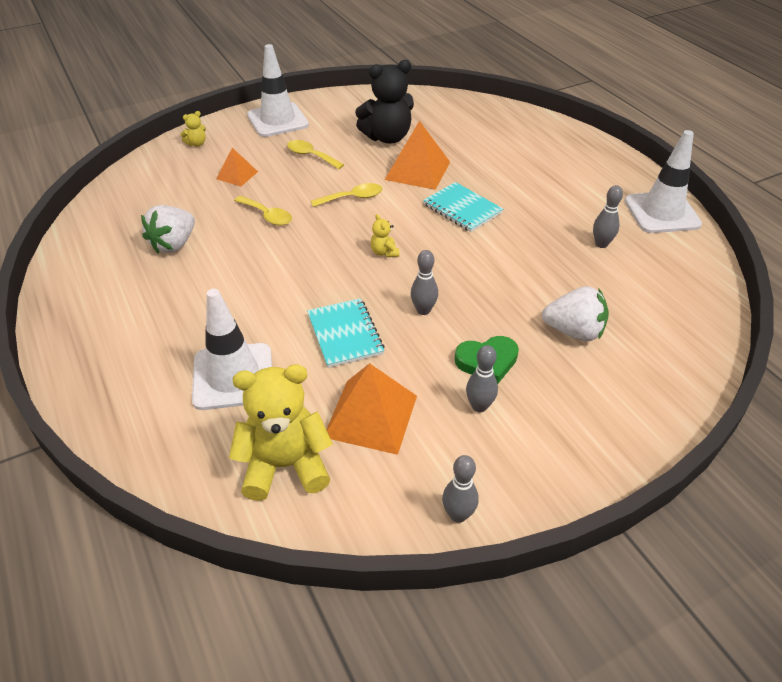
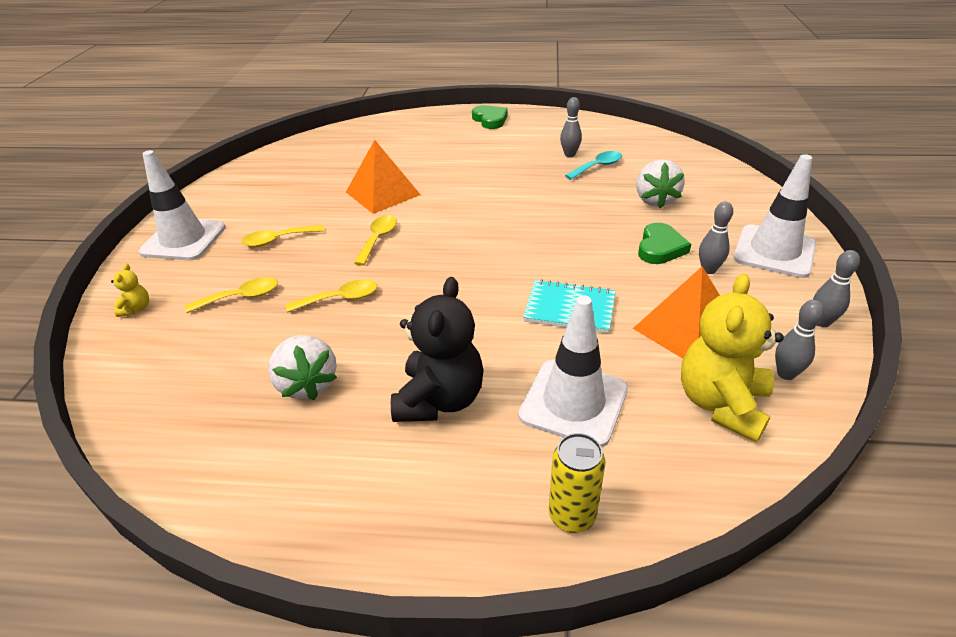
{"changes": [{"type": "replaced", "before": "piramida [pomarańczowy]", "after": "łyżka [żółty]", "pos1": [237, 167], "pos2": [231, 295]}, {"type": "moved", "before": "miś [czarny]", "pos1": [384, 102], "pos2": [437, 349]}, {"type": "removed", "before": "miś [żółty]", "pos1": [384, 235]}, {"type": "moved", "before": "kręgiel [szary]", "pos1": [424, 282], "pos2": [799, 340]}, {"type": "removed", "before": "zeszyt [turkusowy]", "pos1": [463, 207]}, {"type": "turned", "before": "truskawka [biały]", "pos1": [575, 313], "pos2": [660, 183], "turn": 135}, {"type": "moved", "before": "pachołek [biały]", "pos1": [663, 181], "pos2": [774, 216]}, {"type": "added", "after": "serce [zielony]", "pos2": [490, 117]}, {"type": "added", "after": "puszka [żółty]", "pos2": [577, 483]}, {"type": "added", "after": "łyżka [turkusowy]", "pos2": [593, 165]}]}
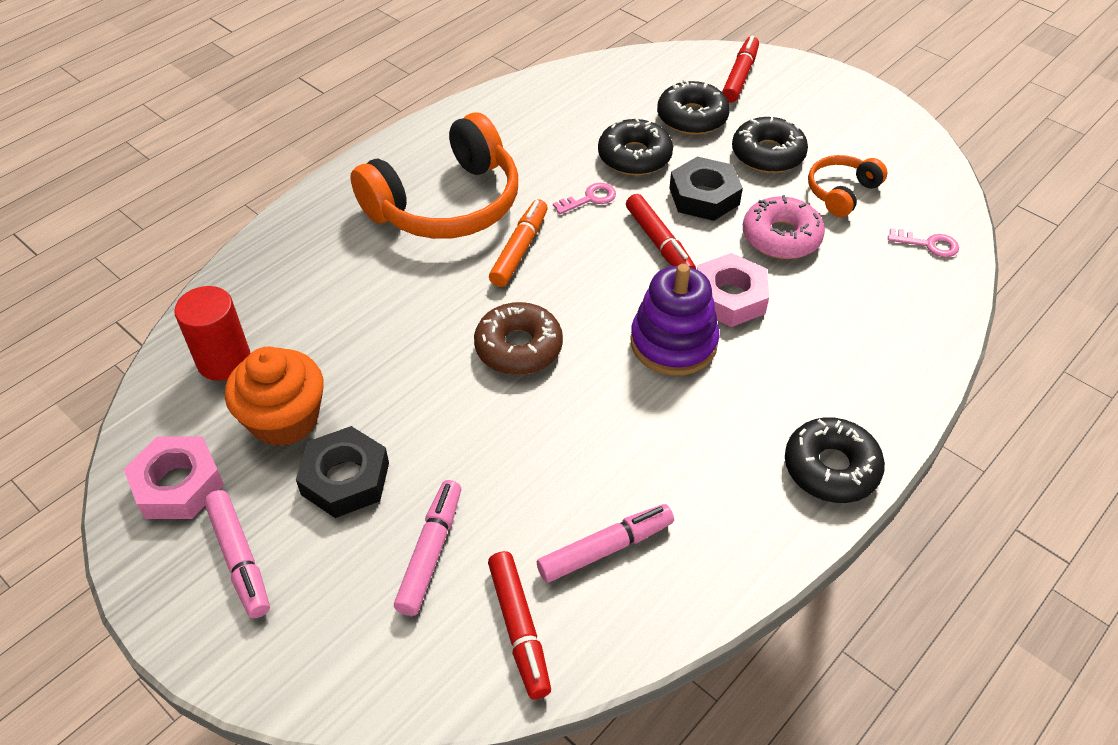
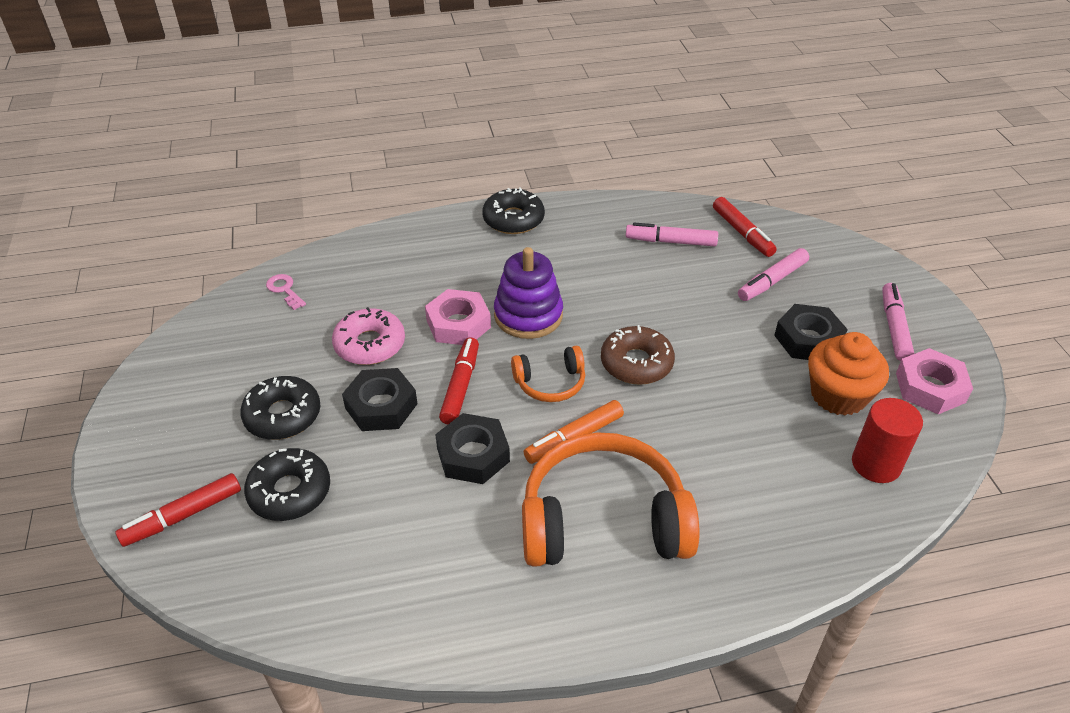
{"changes": [{"type": "turned", "before": "flamaster [czerwony]", "pos1": [519, 625], "pos2": [745, 227], "turn": 135}, {"type": "replaced", "before": "klucz [różowy]", "after": "nakrętka [czarny]", "pos1": [584, 198], "pos2": [472, 448]}, {"type": "removed", "before": "donut [czarny]", "pos1": [635, 146]}, {"type": "moved", "before": "słuchawki [pomarańczowy]", "pos1": [847, 186], "pos2": [548, 374]}]}
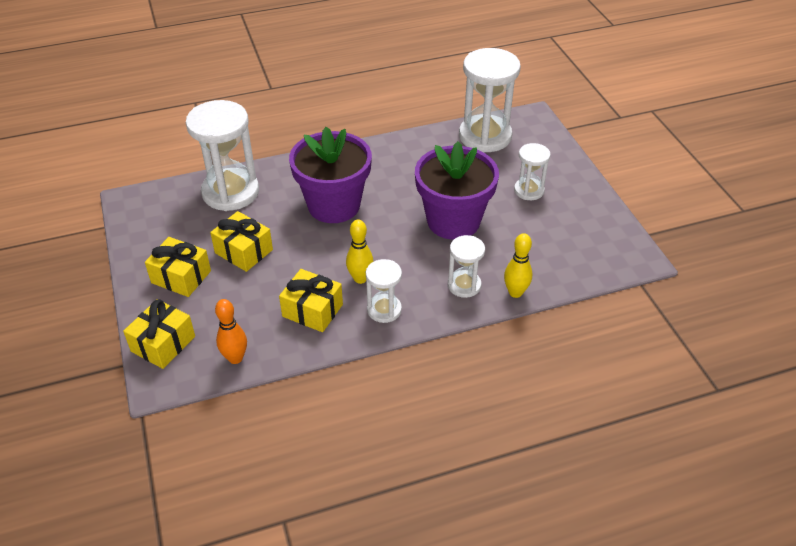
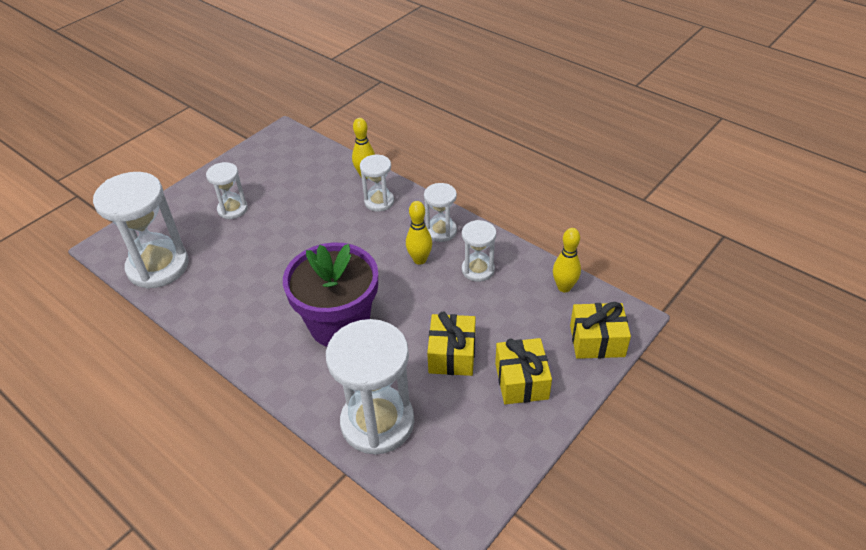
{"changes": [{"type": "recoloured", "before": "kręgiel [pomarańczowy]", "after": "kręgiel [żółty]", "pos1": [231, 331], "pos2": [567, 260]}, {"type": "replaced", "before": "prezent [żółty]", "after": "klepsydra [biały]", "pos1": [311, 300], "pos2": [479, 251]}, {"type": "removed", "before": "doniczka [fioletowy]", "pos1": [457, 191]}]}
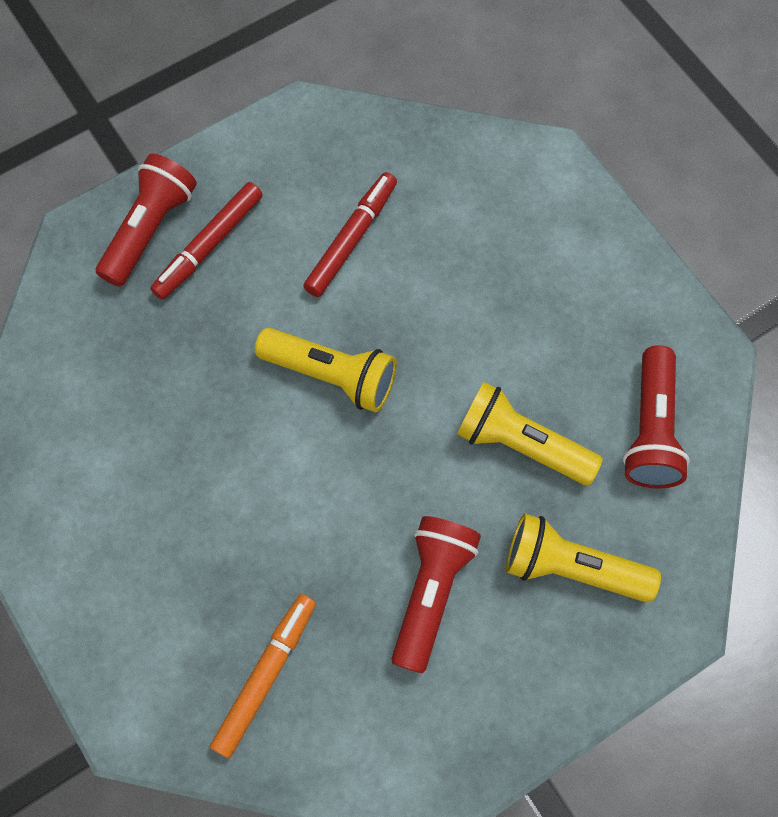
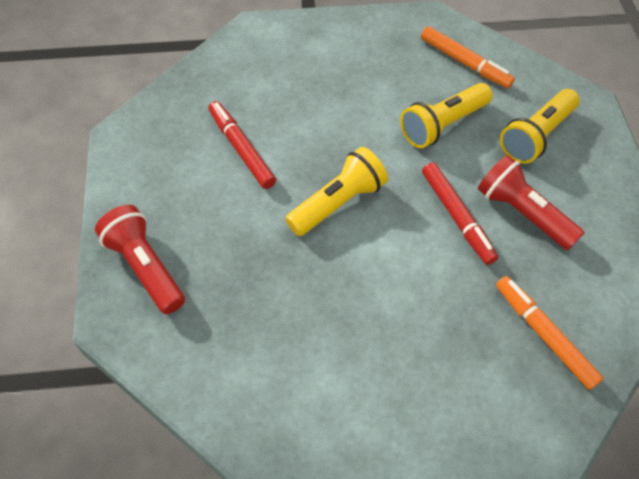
{"changes": [{"type": "moved", "before": "flamaster [czerwony]", "pos1": [206, 241], "pos2": [460, 213]}, {"type": "replaced", "before": "latarka [czerwony]", "after": "flamaster [pomarańczowy]", "pos1": [656, 416], "pos2": [468, 57]}]}
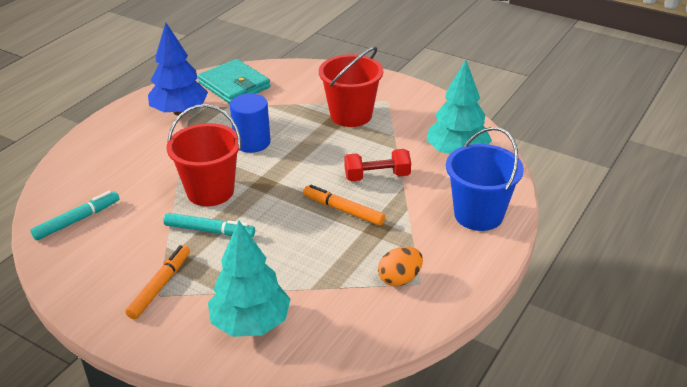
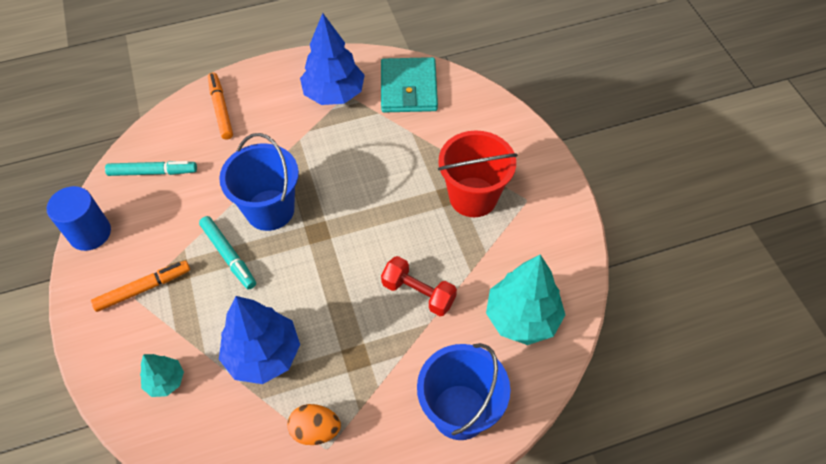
{"changes": [{"type": "recoloured", "before": "wiadro [czerwony]", "after": "wiadro [niebieski]", "pos1": [203, 155], "pos2": [259, 182]}, {"type": "resized", "before": "drzewko [turkusowy]", "pos1": [249, 279], "pos2": [162, 375], "scale": 0.53}, {"type": "moved", "before": "walec [niebieski]", "pos1": [250, 123], "pos2": [79, 218]}, {"type": "moved", "before": "flamaster [pomarańczowy]", "pos1": [344, 205], "pos2": [220, 106]}, {"type": "added", "after": "drzewko [niebieski]", "pos2": [259, 340]}]}
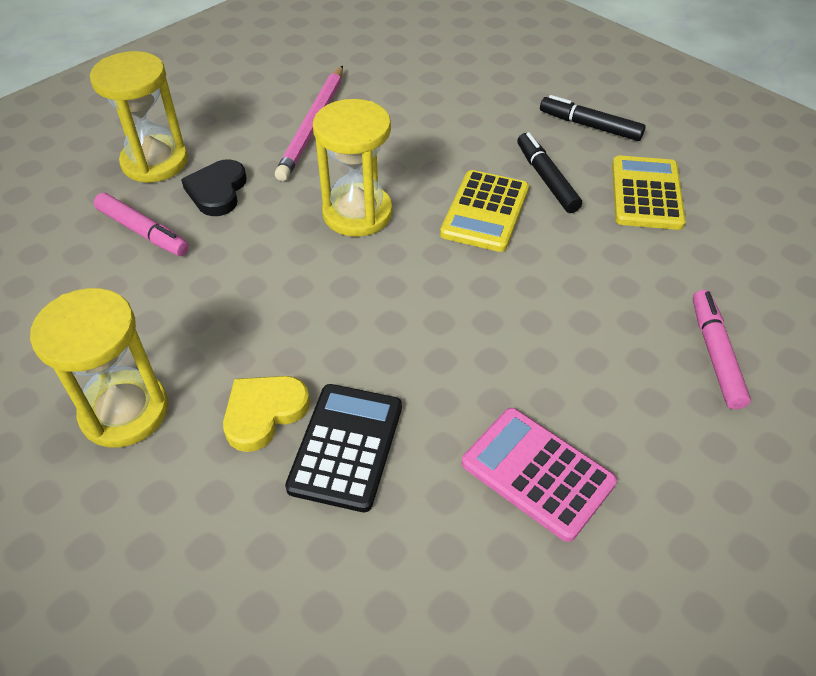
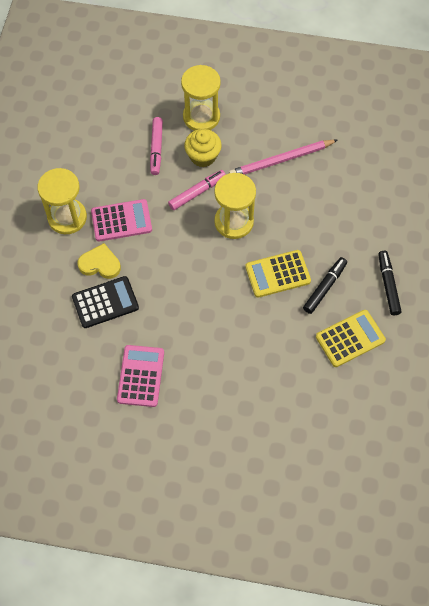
{"changes": [{"type": "replaced", "before": "serce [czarny]", "after": "muffinka [żółty]", "pos1": [214, 187], "pos2": [203, 148]}, {"type": "moved", "before": "flamaster [różowy]", "pos1": [722, 349], "pos2": [197, 190]}, {"type": "added", "after": "kalkulator [różowy]", "pos2": [121, 220]}]}
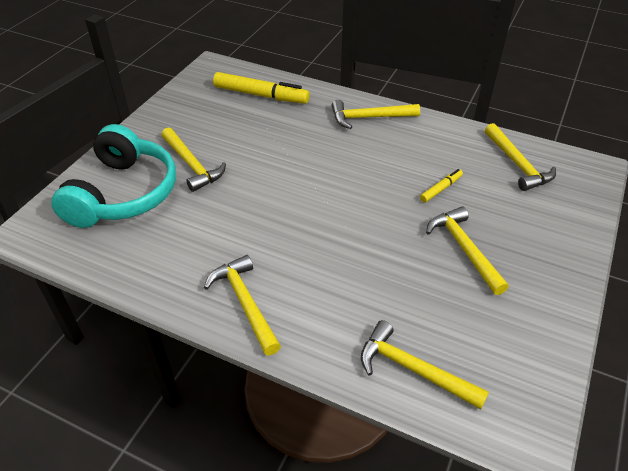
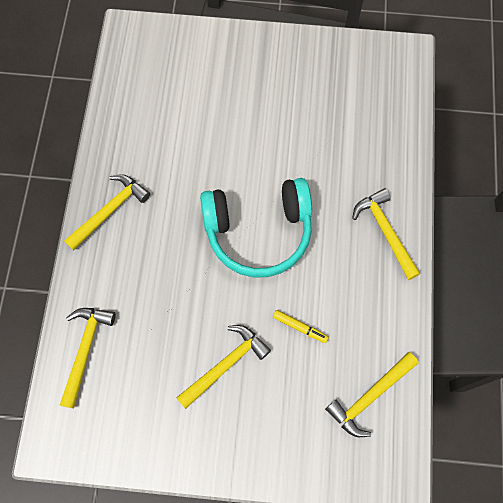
{"changes": [{"type": "moved", "before": "słuchawki [turkusowy]", "pos1": [113, 176], "pos2": [256, 228]}, {"type": "removed", "before": "młotek [żółty]", "pos1": [193, 160]}, {"type": "removed", "before": "flamaster [żółty]", "pos1": [261, 88]}]}
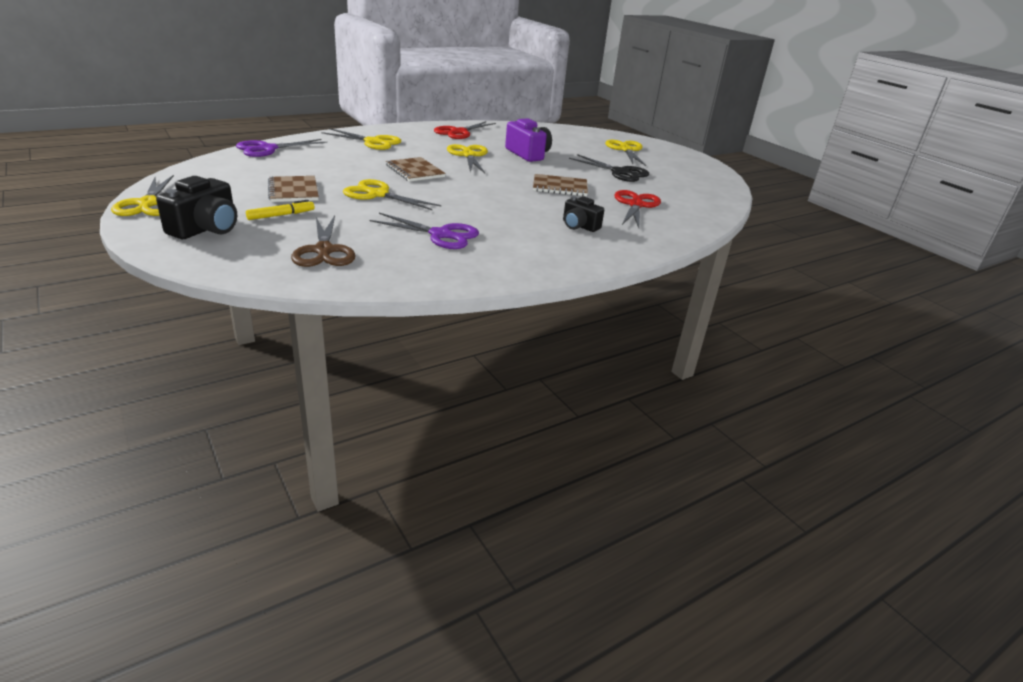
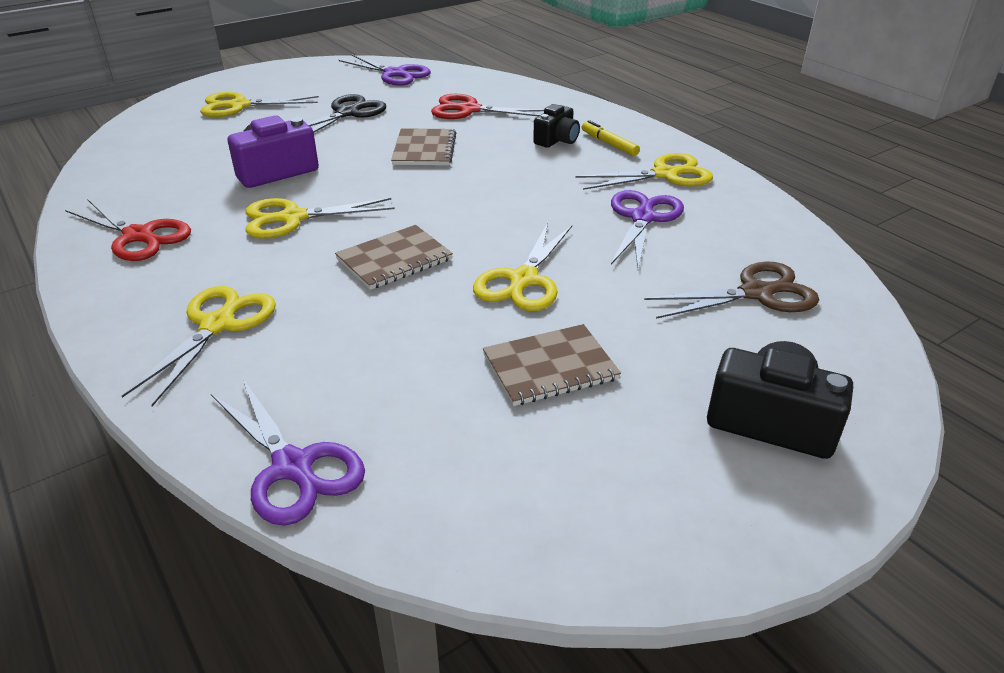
{"changes": [{"type": "moved", "before": "nożyczki [żółty]", "pos1": [142, 195], "pos2": [644, 171]}, {"type": "moved", "before": "flamaster [żółty]", "pos1": [280, 210], "pos2": [611, 138]}, {"type": "added", "after": "nożyczki [fioletowy]", "pos2": [385, 70]}]}
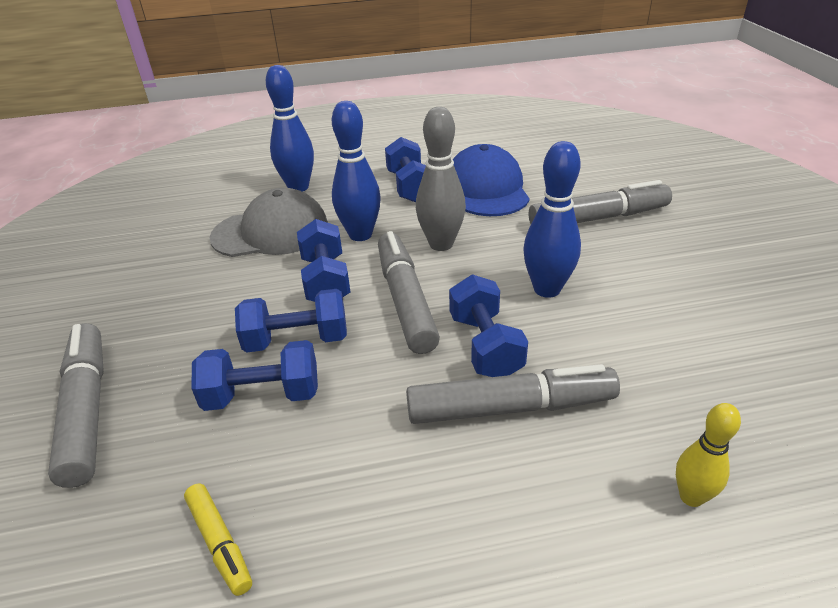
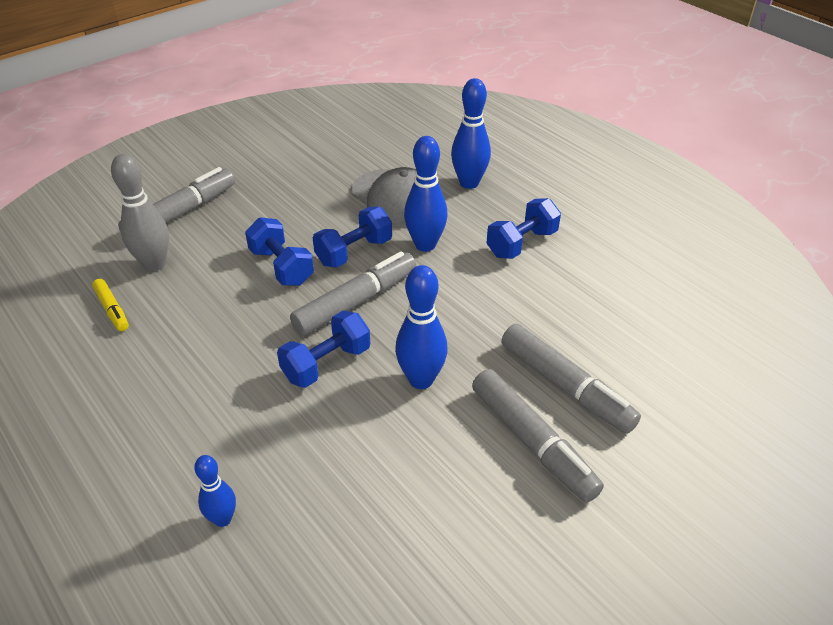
{"changes": [{"type": "turned", "before": "flamaster [żółty]", "pos1": [218, 539], "pos2": [110, 305], "turn": -60}, {"type": "removed", "before": "hantel [niebieski]", "pos1": [254, 375]}, {"type": "moved", "before": "flamaster [szary]", "pos1": [513, 394], "pos2": [538, 436]}, {"type": "moved", "before": "kręgiel [szary]", "pos1": [441, 179], "pos2": [140, 212]}, {"type": "removed", "before": "czapka [niebieski]", "pos1": [491, 180]}, {"type": "recoloured", "before": "kręgiel [żółty]", "after": "kręgiel [niebieski]", "pos1": [708, 455], "pos2": [215, 491]}]}
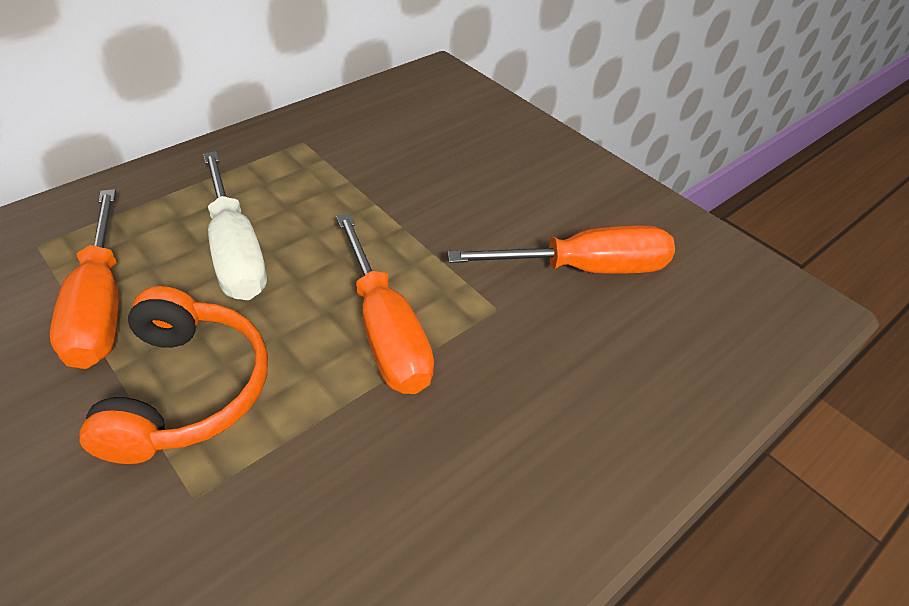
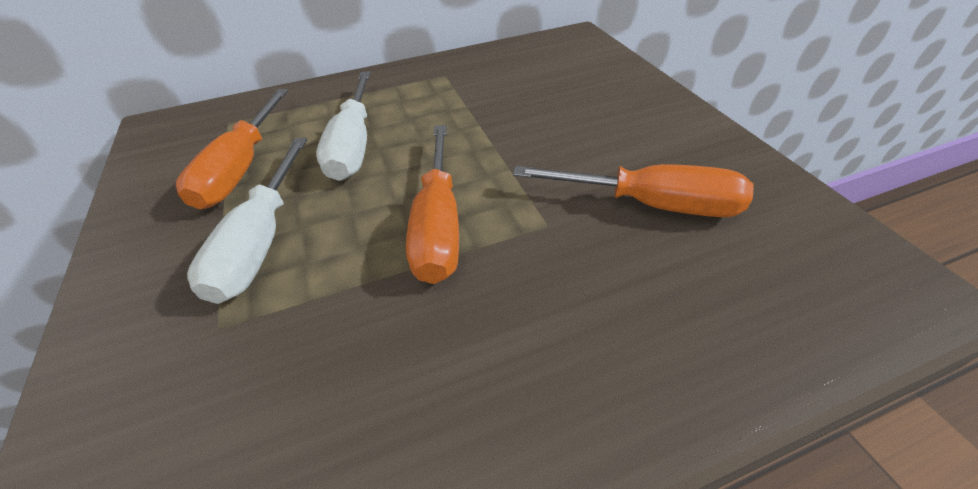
{"changes": [{"type": "replaced", "before": "słuchawki [pomarańczowy]", "after": "śrubokręt [biały]", "pos1": [173, 375], "pos2": [247, 221]}]}
